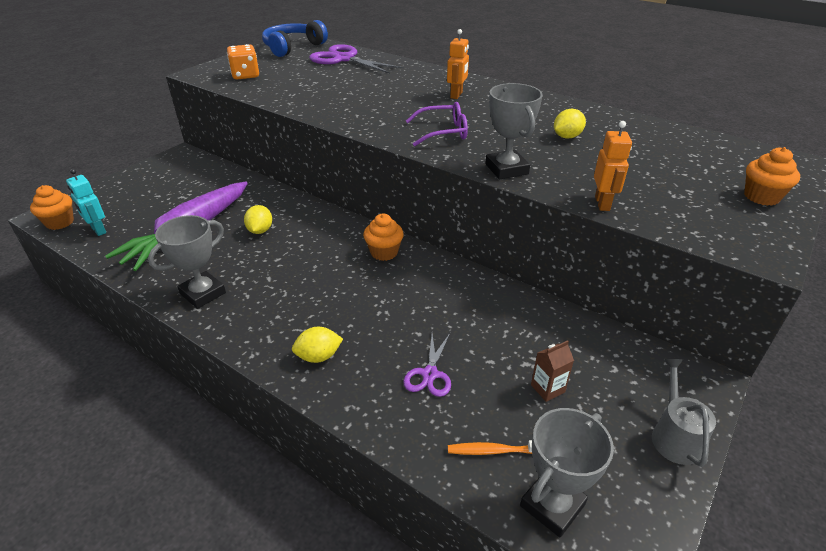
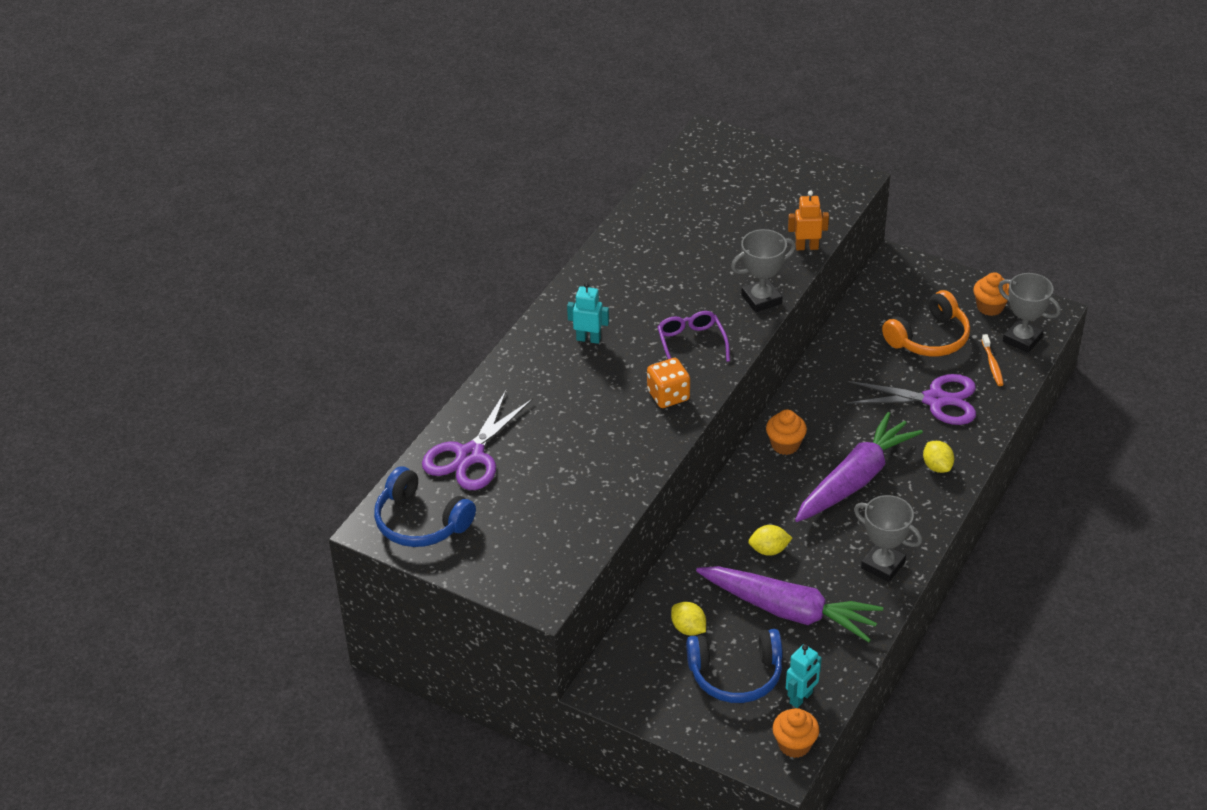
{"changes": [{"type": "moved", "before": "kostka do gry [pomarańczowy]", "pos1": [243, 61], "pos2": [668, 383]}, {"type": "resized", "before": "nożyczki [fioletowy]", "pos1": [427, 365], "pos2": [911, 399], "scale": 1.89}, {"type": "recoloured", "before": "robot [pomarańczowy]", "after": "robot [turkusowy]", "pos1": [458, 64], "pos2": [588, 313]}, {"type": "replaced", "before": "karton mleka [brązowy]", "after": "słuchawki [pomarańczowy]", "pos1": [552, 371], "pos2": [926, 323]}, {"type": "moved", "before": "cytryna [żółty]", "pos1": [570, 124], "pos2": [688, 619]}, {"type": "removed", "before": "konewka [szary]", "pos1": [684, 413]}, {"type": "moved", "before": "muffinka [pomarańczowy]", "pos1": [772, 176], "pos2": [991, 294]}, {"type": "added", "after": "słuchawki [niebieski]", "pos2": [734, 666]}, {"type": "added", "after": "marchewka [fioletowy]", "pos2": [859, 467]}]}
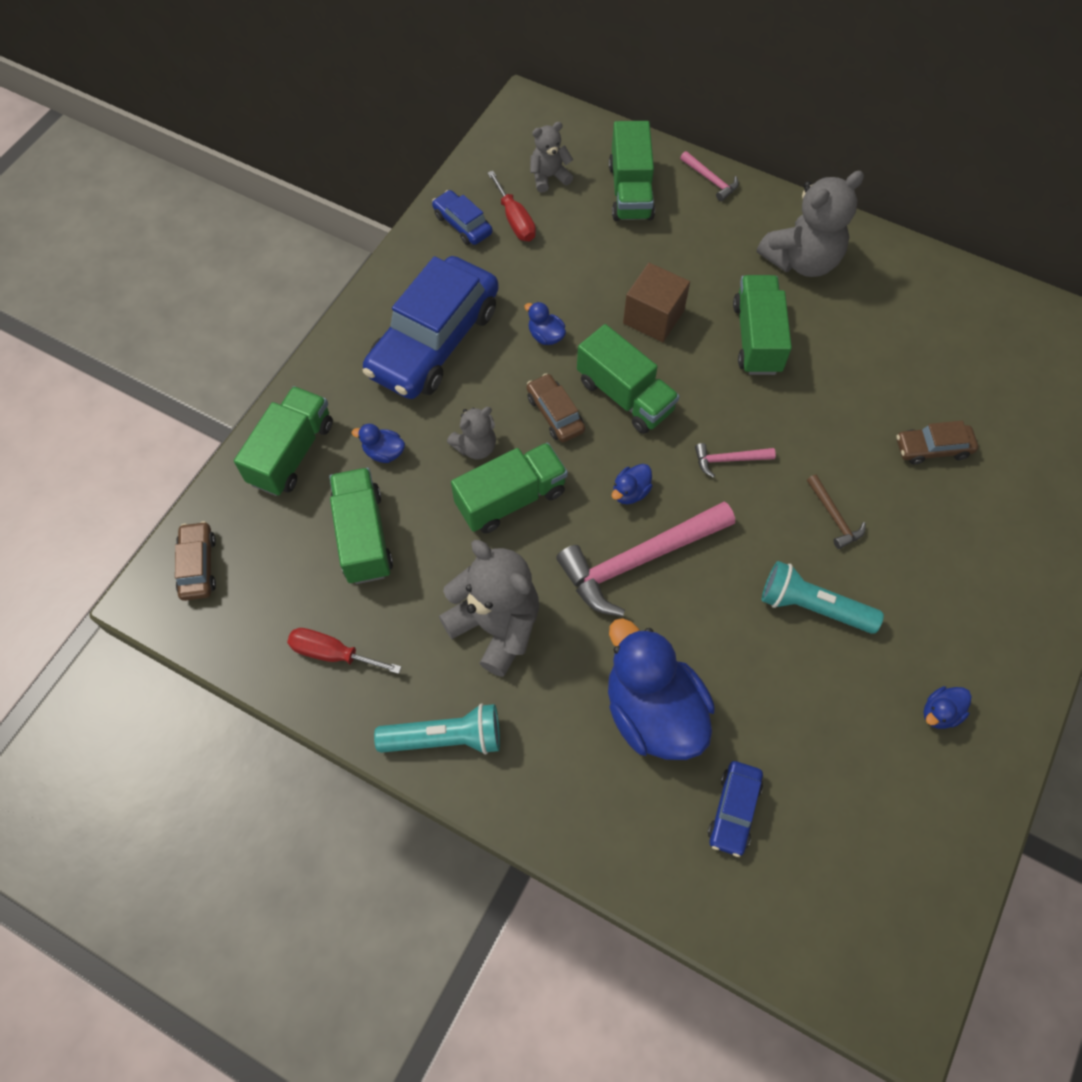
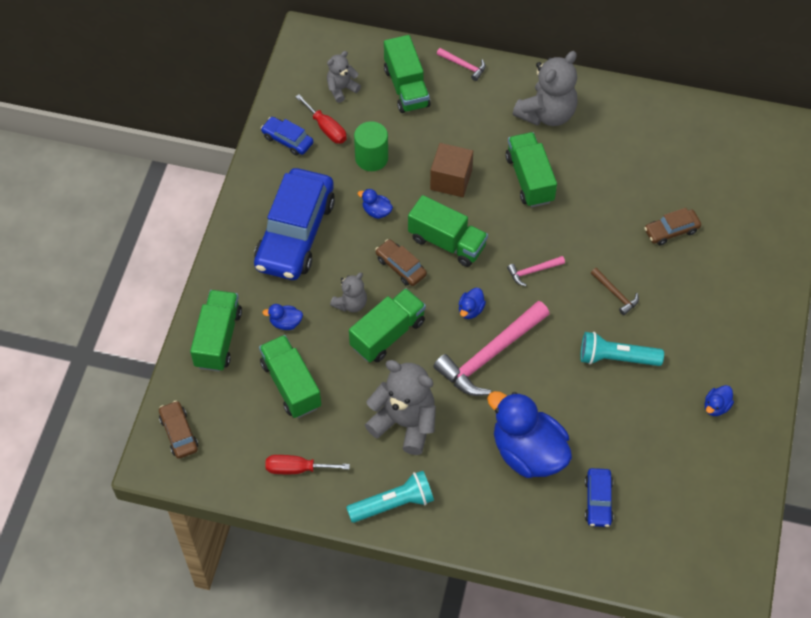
{"changes": [{"type": "added", "after": "walec [zielony]", "pos2": [371, 146]}]}
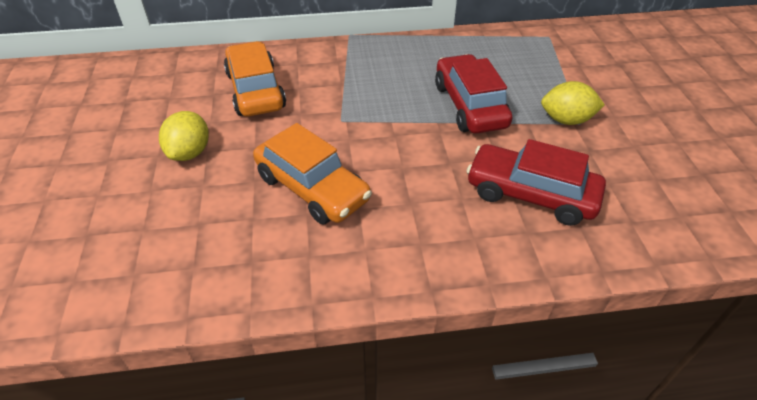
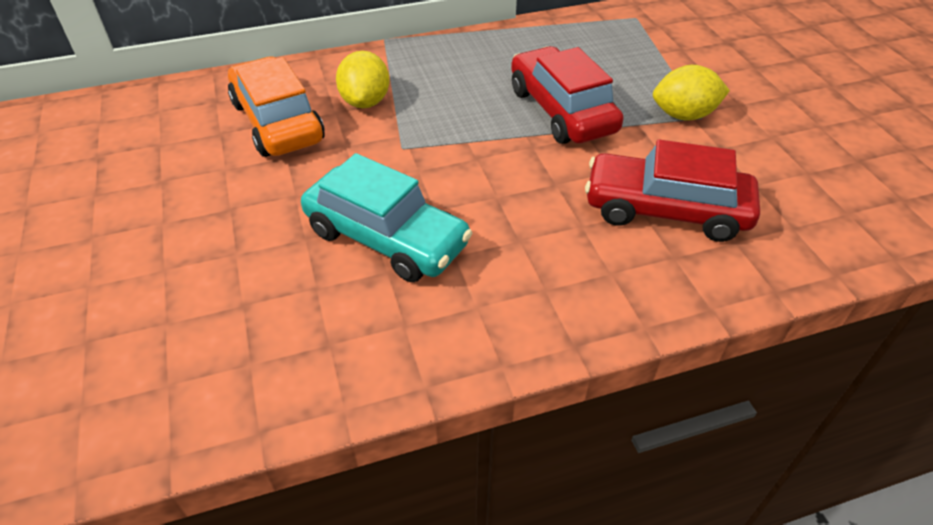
{"changes": [{"type": "moved", "before": "cytryna [żółty]", "pos1": [184, 136], "pos2": [362, 79]}, {"type": "recoloured", "before": "samochód [pomarańczowy]", "after": "samochód [turkusowy]", "pos1": [312, 174], "pos2": [386, 217]}]}
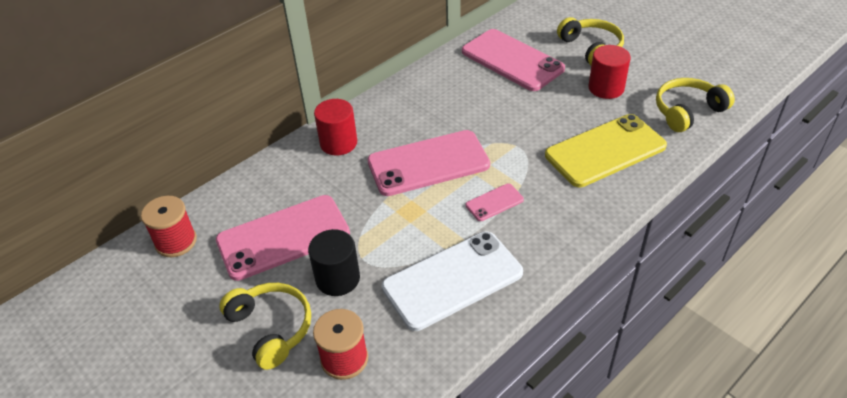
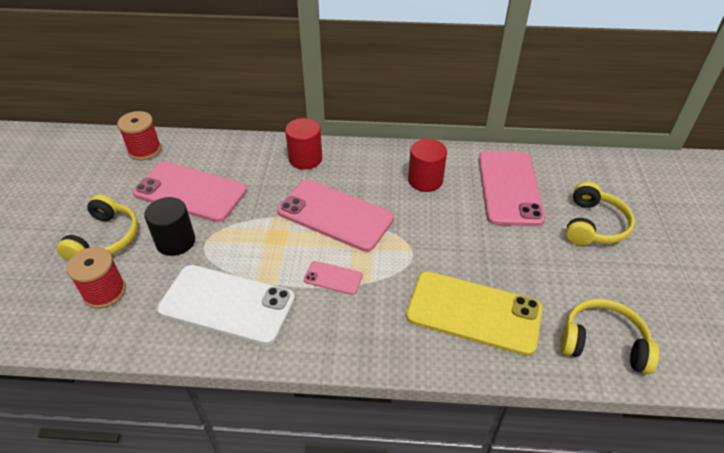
{"changes": [{"type": "moved", "before": "walec [czerwony]", "pos1": [609, 72], "pos2": [427, 165]}]}
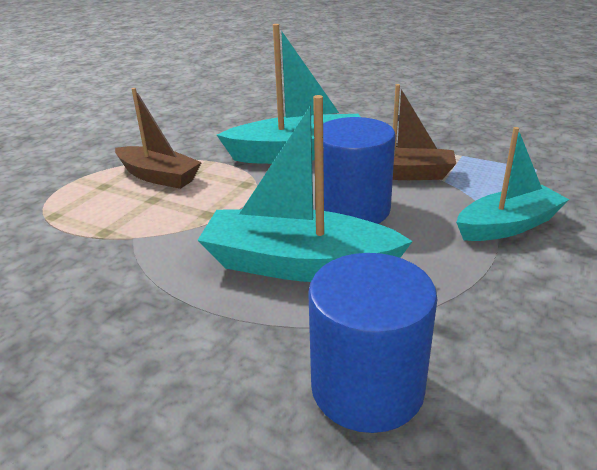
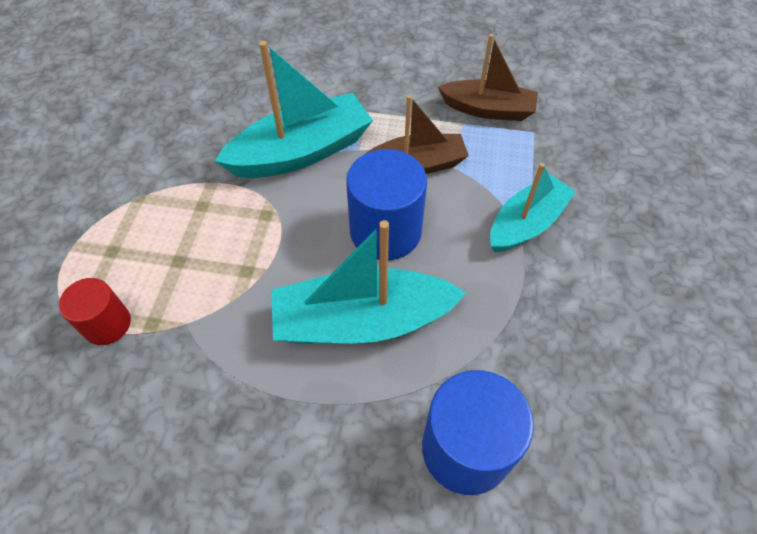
{"changes": [{"type": "moved", "before": "łódka [brązowy]", "pos1": [158, 138], "pos2": [488, 77]}, {"type": "added", "after": "walec [czerwony]", "pos2": [95, 311]}]}
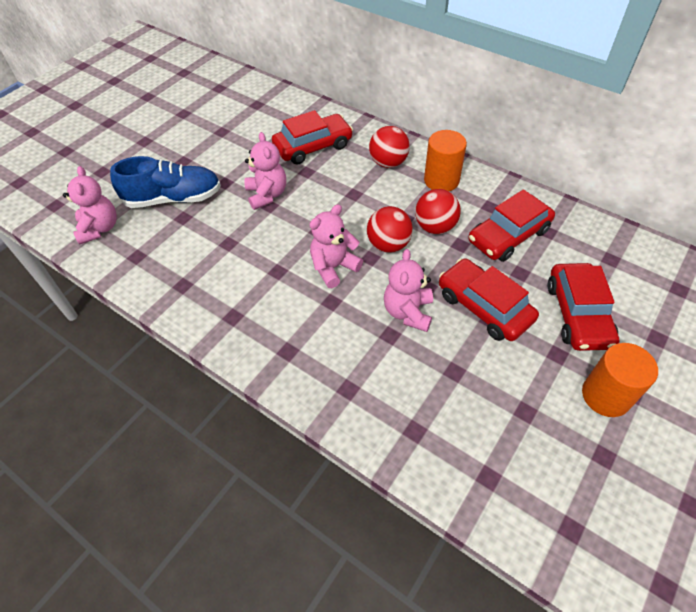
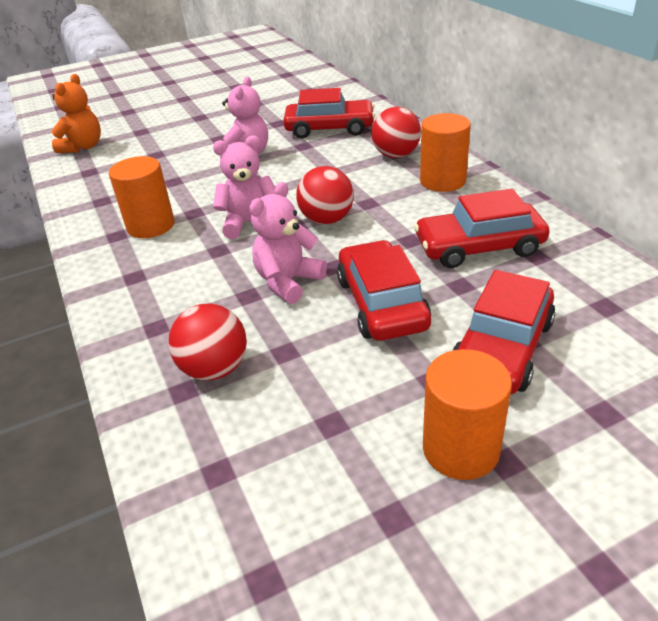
{"changes": [{"type": "recoloured", "before": "miś [różowy]", "after": "miś [pomarańczowy]", "pos1": [90, 205], "pos2": [76, 113]}, {"type": "removed", "before": "but [niebieski]", "pos1": [165, 182]}, {"type": "moved", "before": "piłka [czerwony]", "pos1": [438, 211], "pos2": [207, 342]}, {"type": "added", "after": "walec [pomarańczowy]", "pos2": [142, 197]}]}
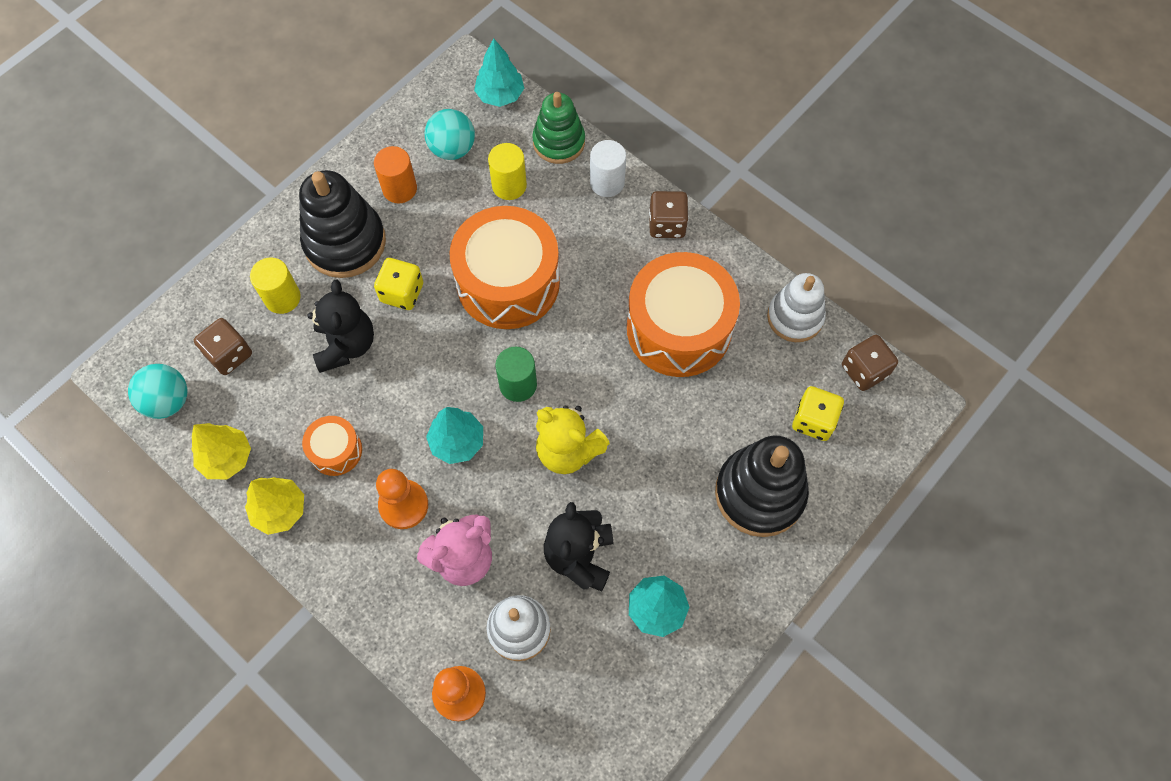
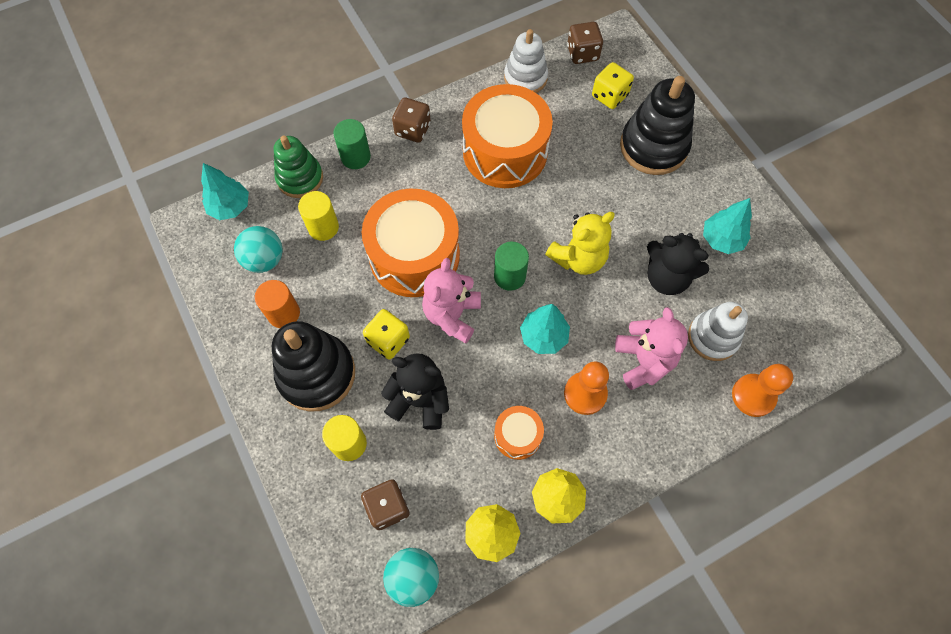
{"changes": [{"type": "recoloured", "before": "walec [biały]", "after": "walec [zielony]", "pos1": [608, 168], "pos2": [352, 144]}, {"type": "added", "after": "miś [różowy]", "pos2": [451, 300]}]}
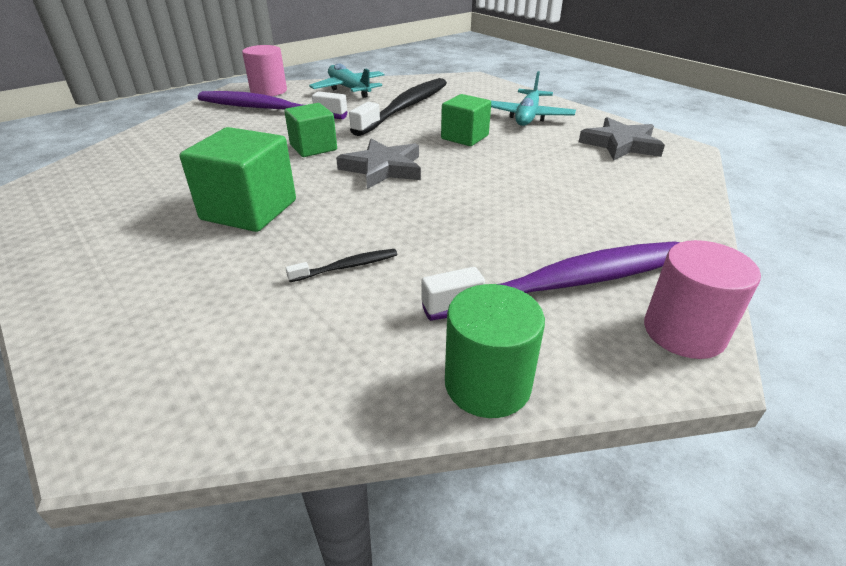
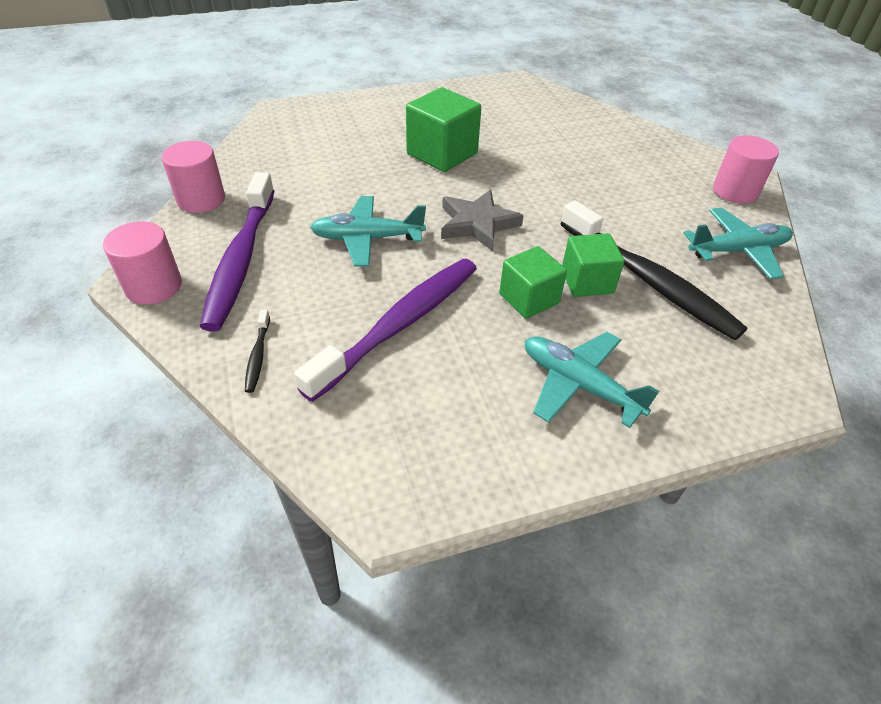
{"changes": [{"type": "moved", "before": "szczoteczka do zębów [fioletowy]", "pos1": [272, 105], "pos2": [385, 330]}, {"type": "moved", "before": "sześcian [zielony]", "pos1": [310, 130], "pos2": [593, 265]}, {"type": "moved", "before": "szczoteczka do zębów [czarny]", "pos1": [341, 265], "pos2": [257, 351]}, {"type": "recoloured", "before": "walec [zielony]", "after": "walec [różowy]", "pos1": [495, 351], "pos2": [193, 177]}, {"type": "removed", "before": "gwiazda [szary]", "pos1": [622, 138]}, {"type": "added", "after": "samolot [turkusowy]", "pos2": [368, 231]}]}
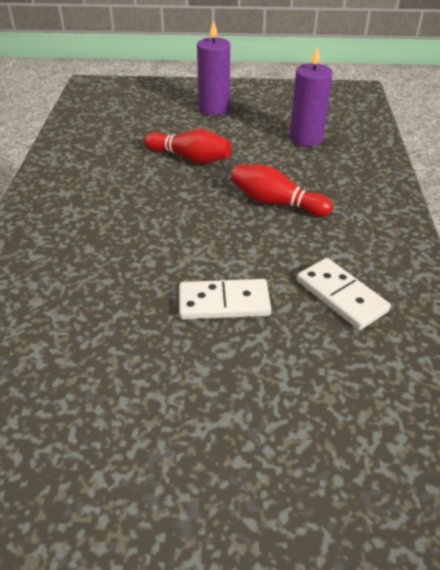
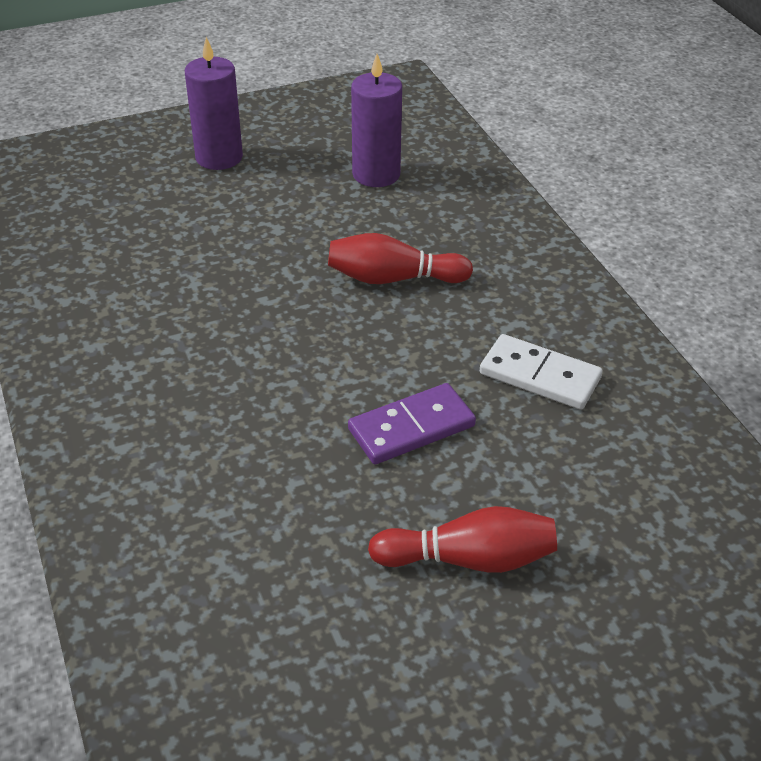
{"changes": [{"type": "moved", "before": "kręgiel [czerwony]", "pos1": [187, 146], "pos2": [462, 539]}, {"type": "recoloured", "before": "kostka domina [biały]", "after": "kostka domina [fioletowy]", "pos1": [225, 299], "pos2": [412, 423]}]}
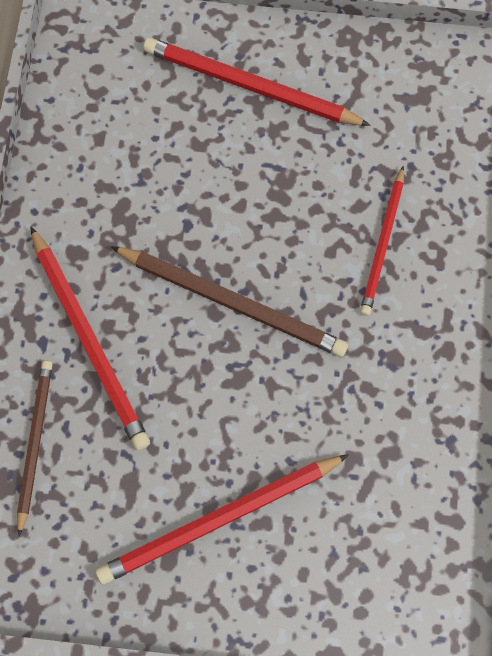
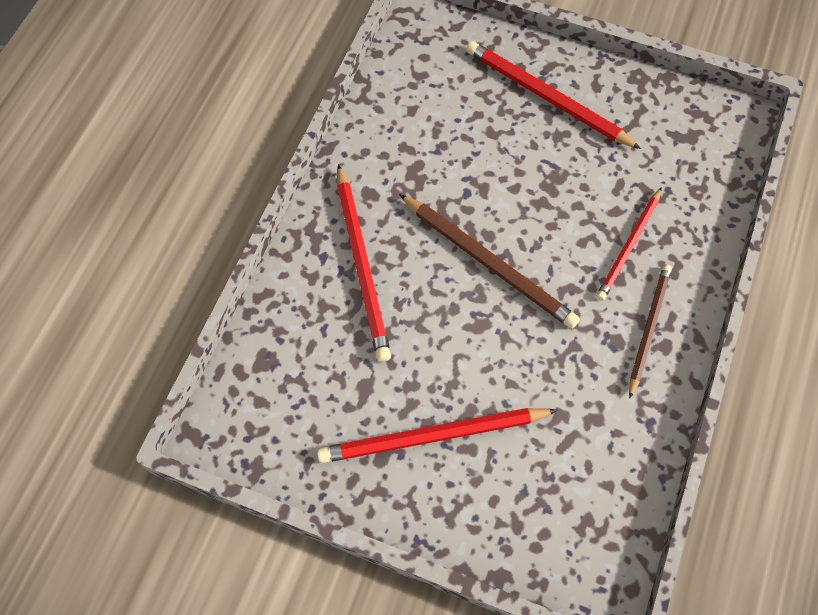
{"changes": [{"type": "moved", "before": "ołówek [brązowy]", "pos1": [35, 448], "pos2": [650, 331]}]}
